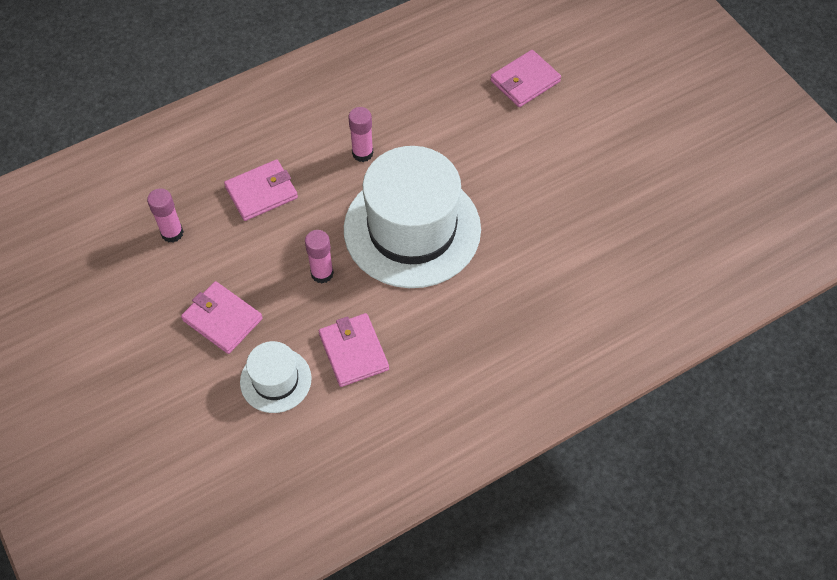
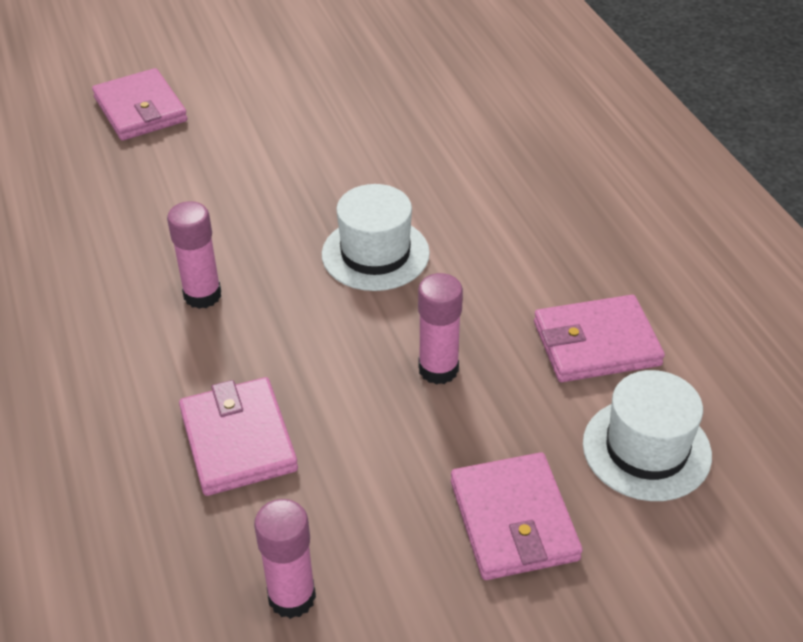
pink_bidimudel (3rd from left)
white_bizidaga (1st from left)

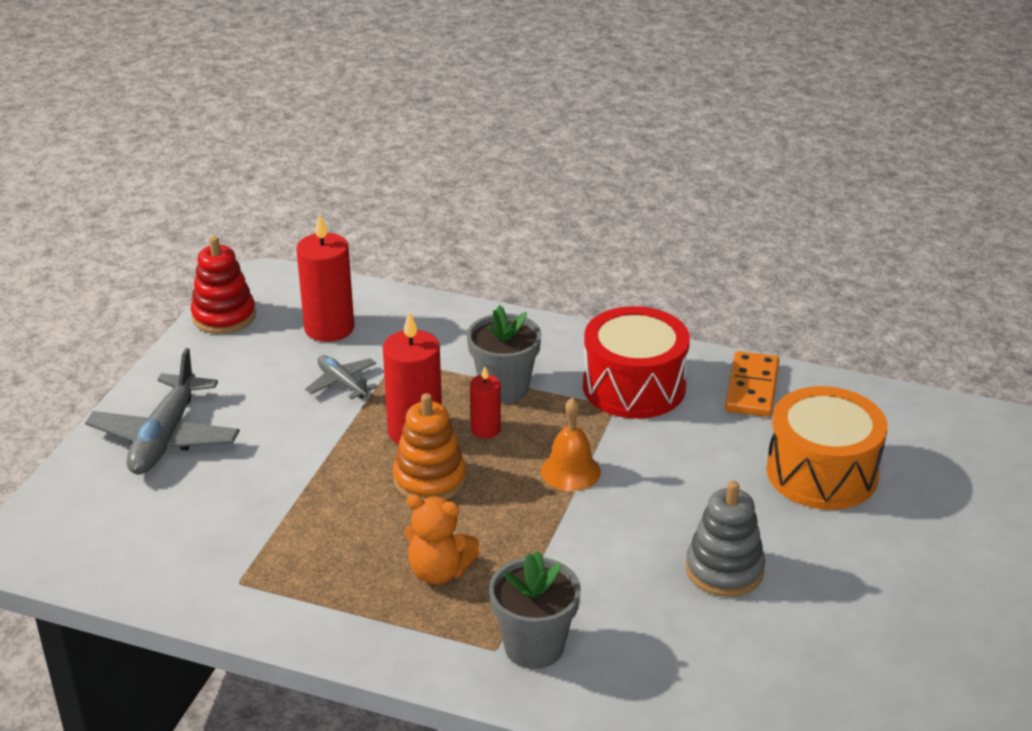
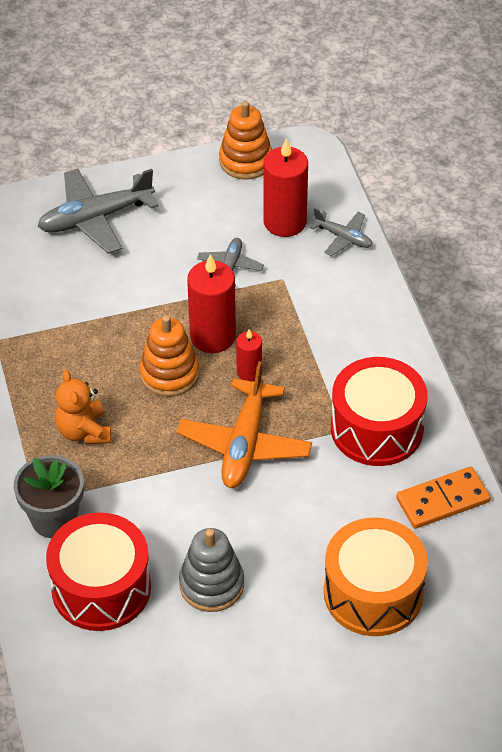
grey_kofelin (1st from left in the first image)
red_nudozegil (1st from left)
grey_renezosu (3rd from left)
orange_renezosu
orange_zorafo (2nd from left)

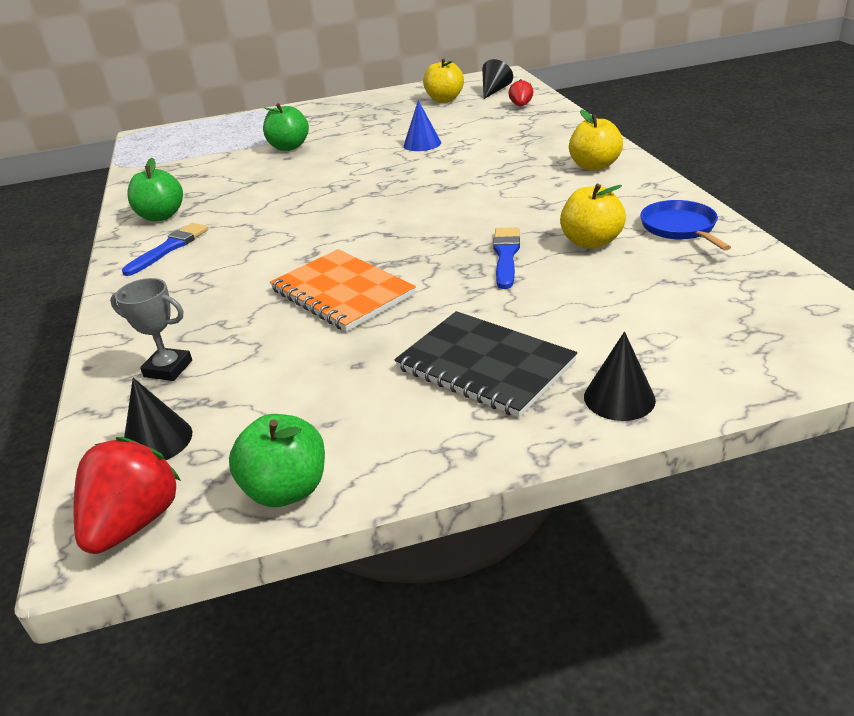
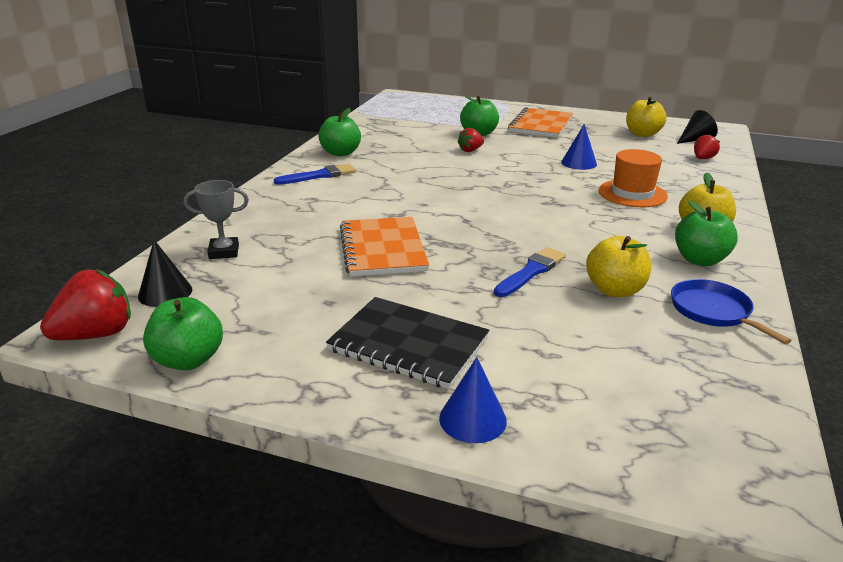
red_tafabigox (2nd from left)
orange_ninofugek (2nd from left)
orange_bizidaga
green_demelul (4th from left)
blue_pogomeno (1st from left)
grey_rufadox
black_ninofugek
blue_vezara

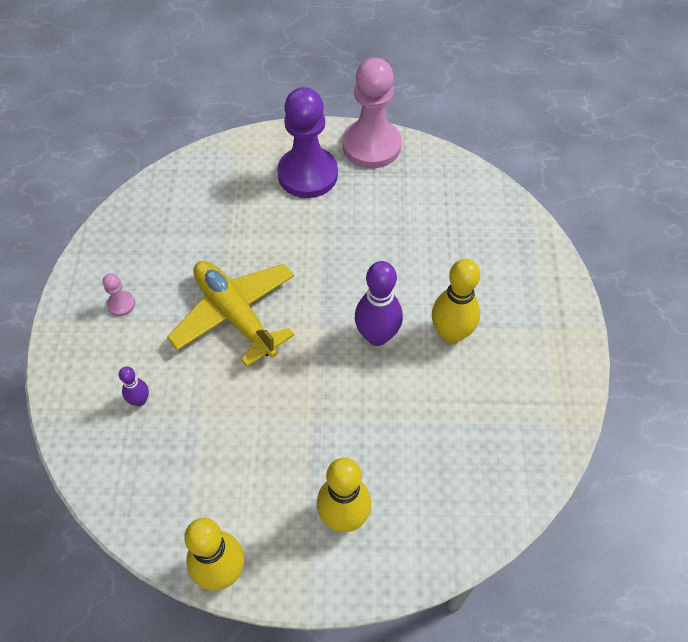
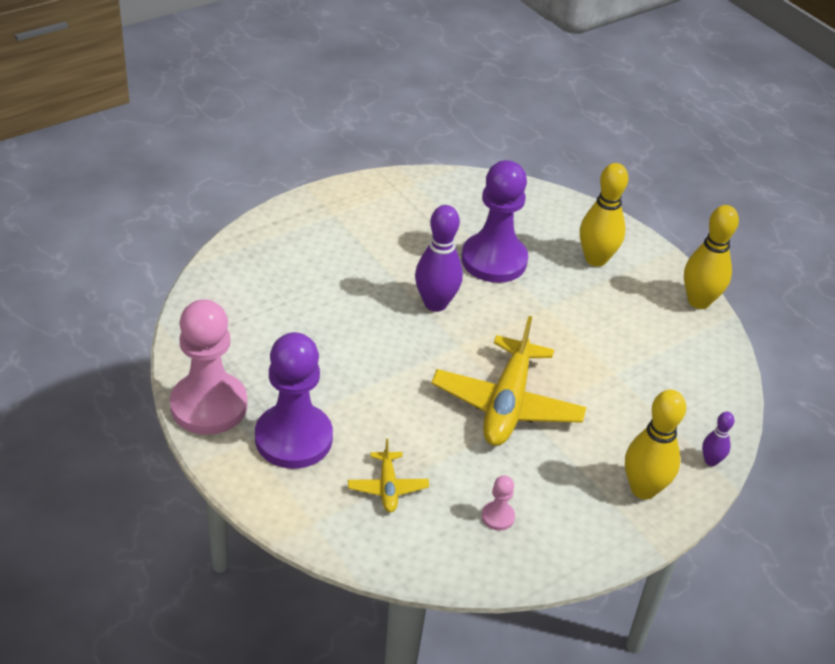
yellow_renezosu (1st from left)
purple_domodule (2nd from left)
pink_domodule (2nd from left)
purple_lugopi (2nd from left)
yellow_lugopi (2nd from left)

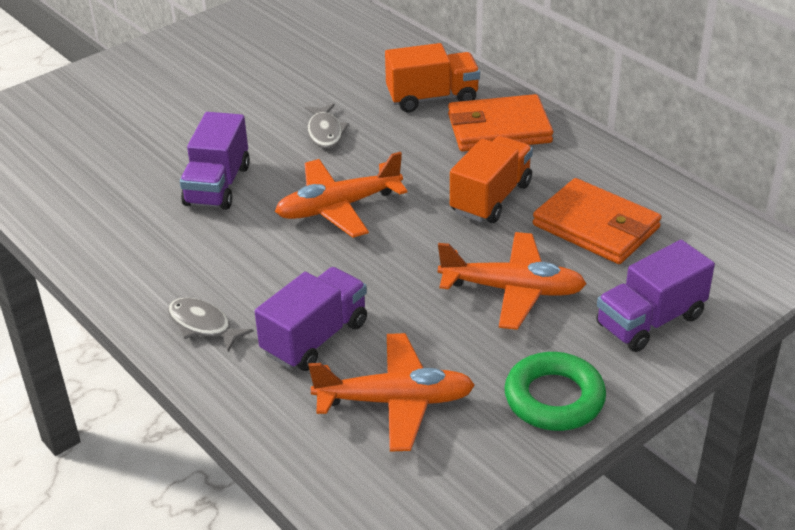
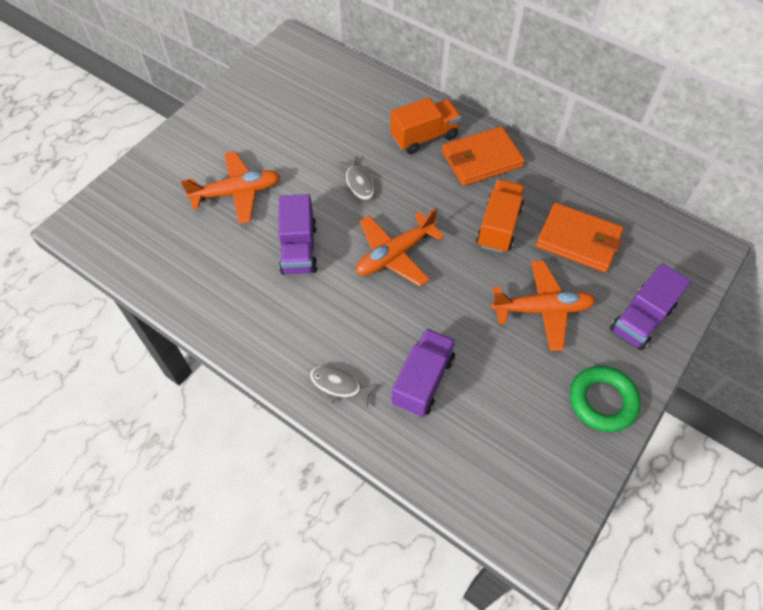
orange_renezosu (1st from left)

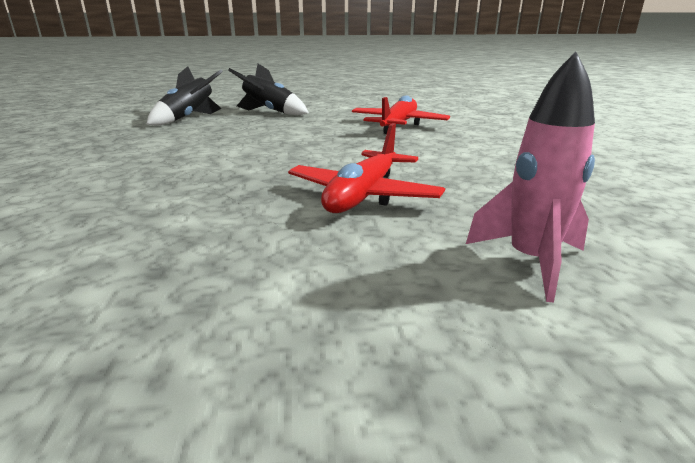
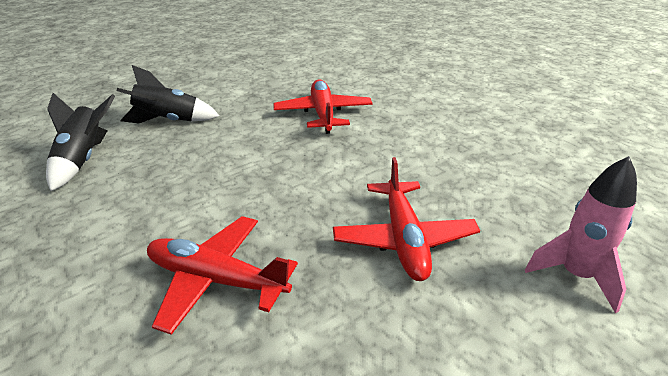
red_renezosu (1st from left)

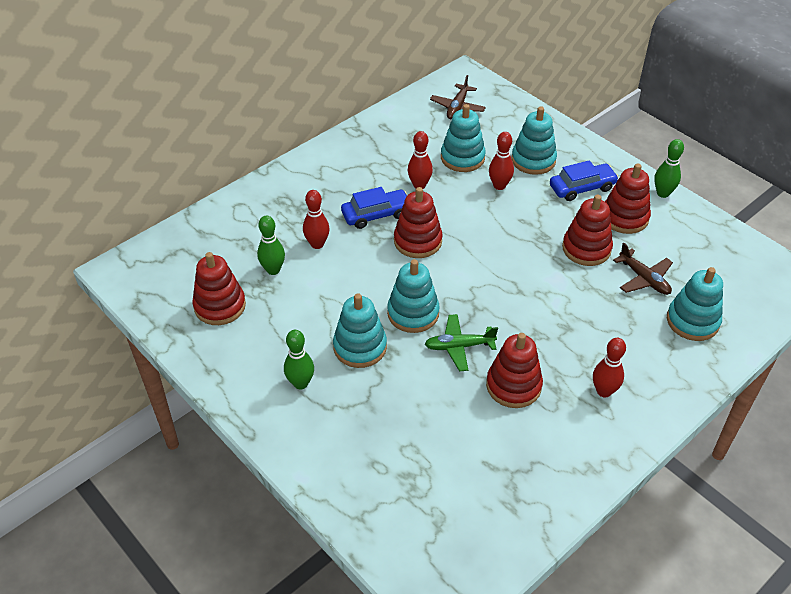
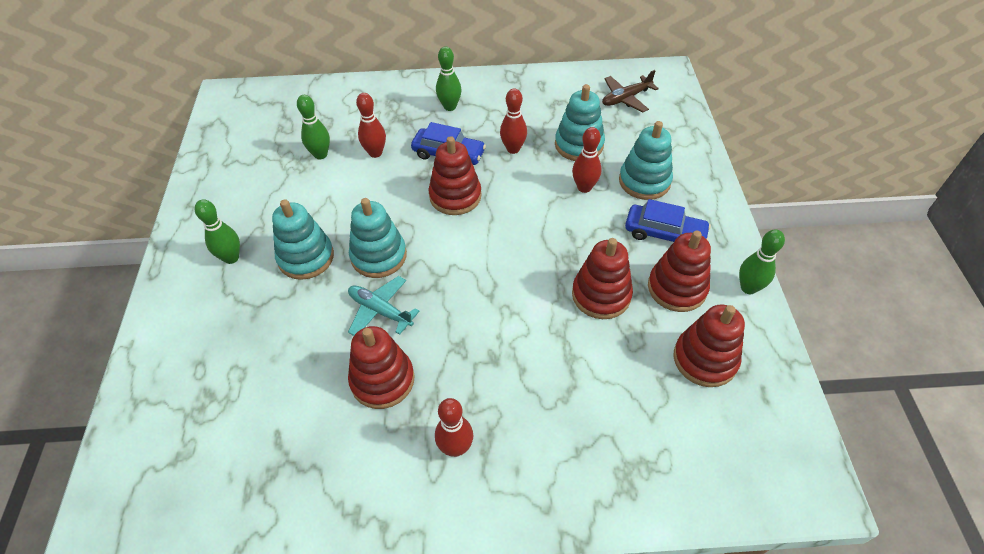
brown_renezosu (2nd from left in the first image)
turquoise_zorafo (5th from left in the first image)
green_lugopi (3rd from left)
red_zorafo (5th from left)
turquoise_renezosu

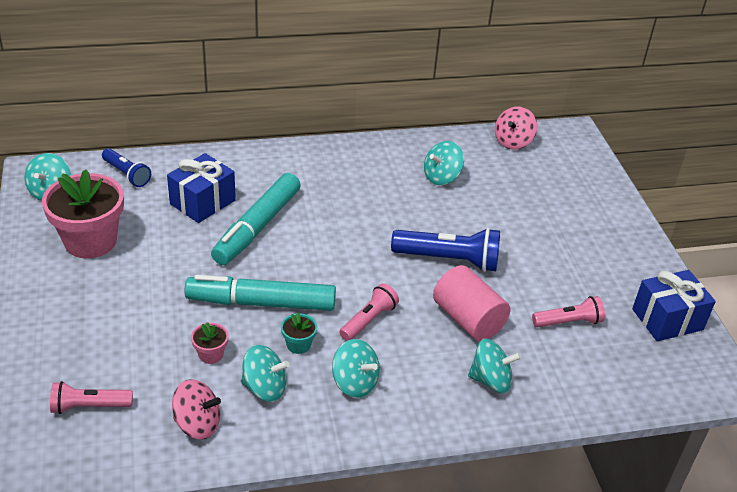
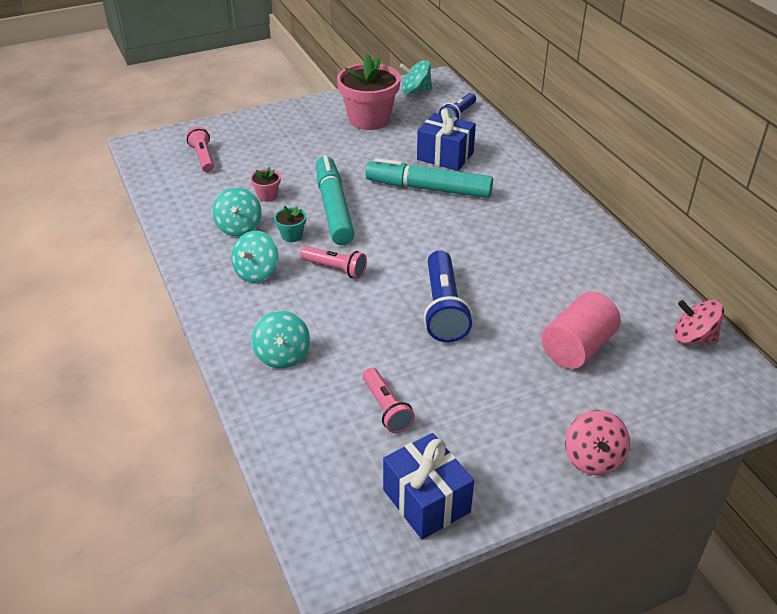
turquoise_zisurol (4th from left in the first image)
pink_zisurol (1st from left)
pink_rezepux

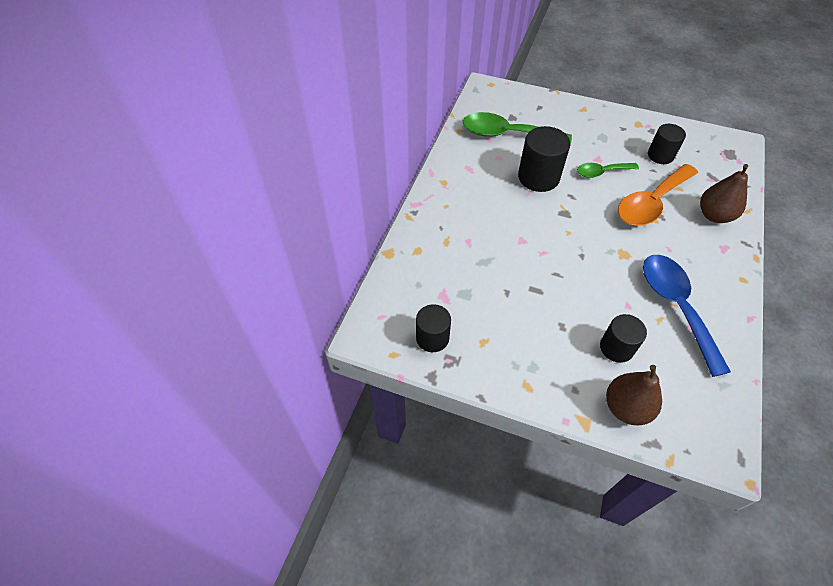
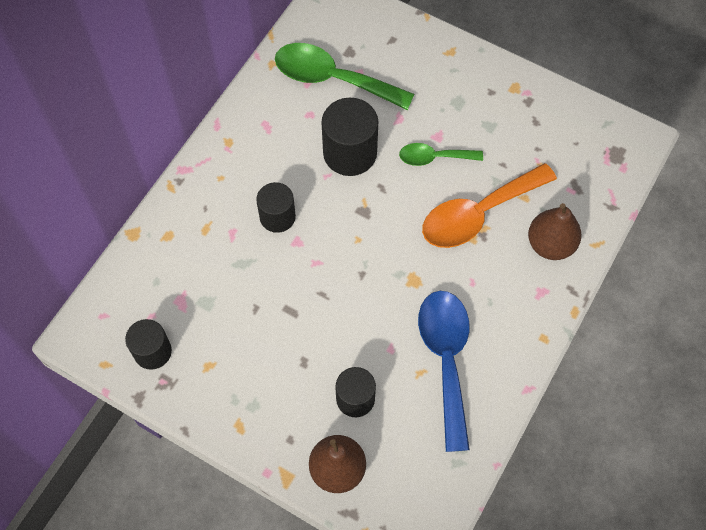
black_rezepux (2nd from left)

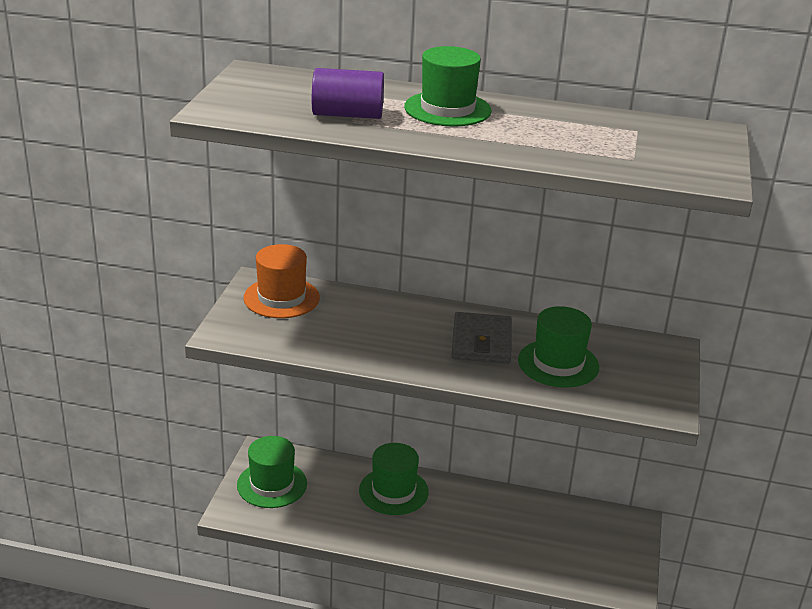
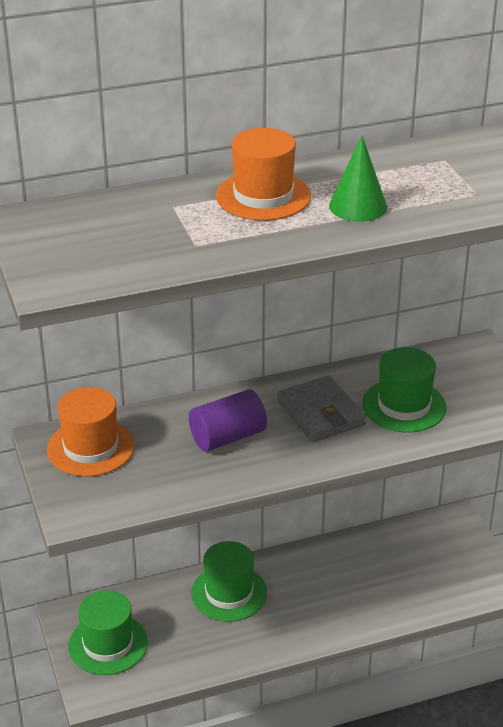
green_pogomeno
purple_rezepux
orange_bizidaga (2nd from left)

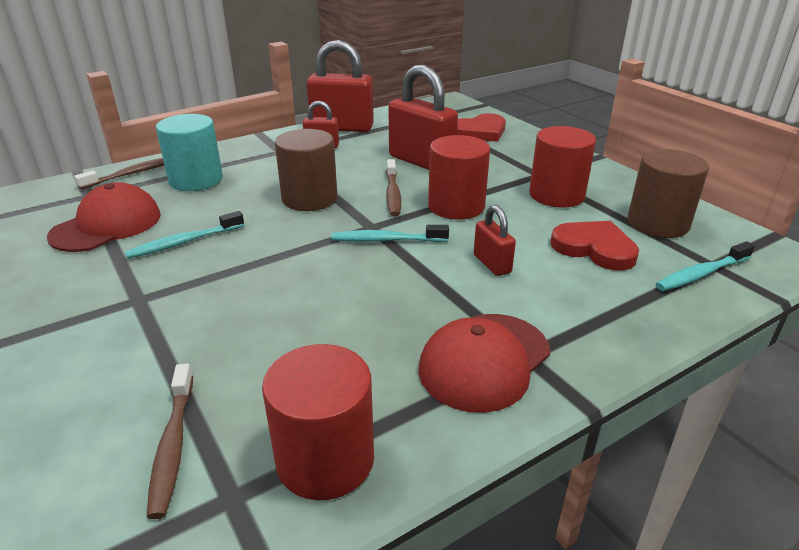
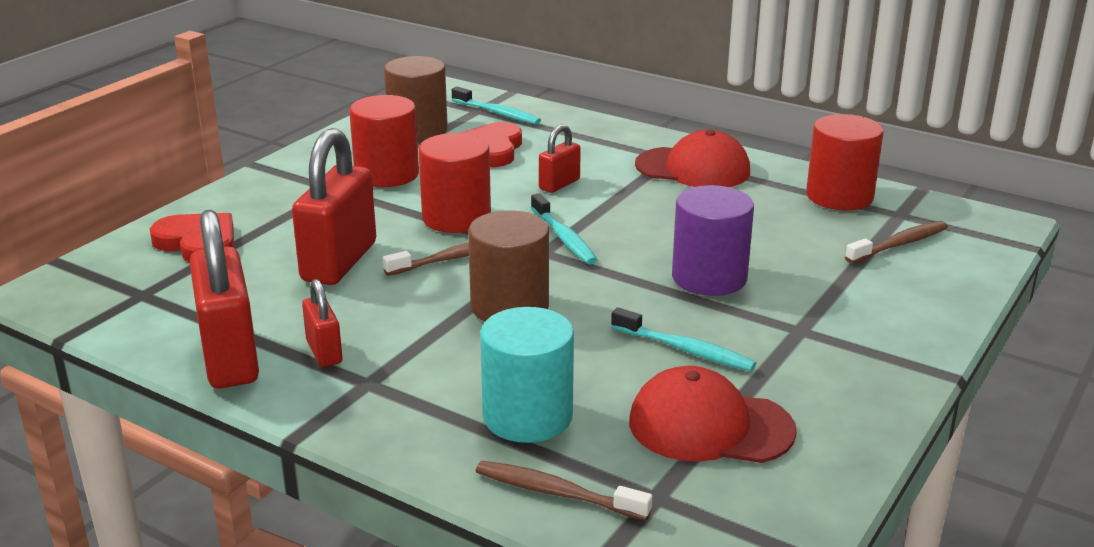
purple_rezepux

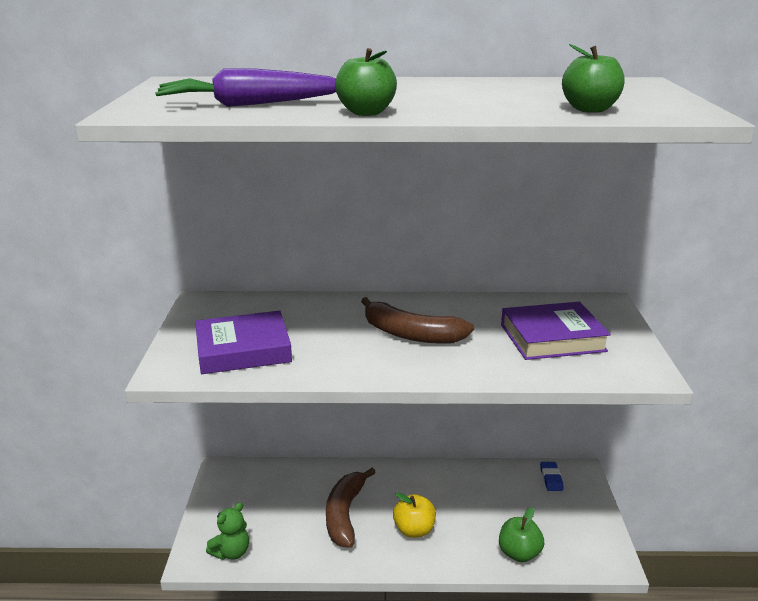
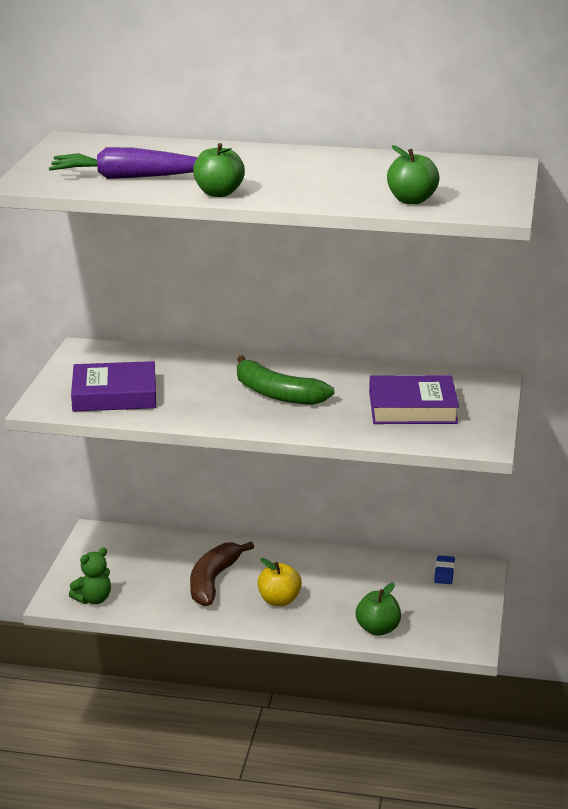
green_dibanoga

